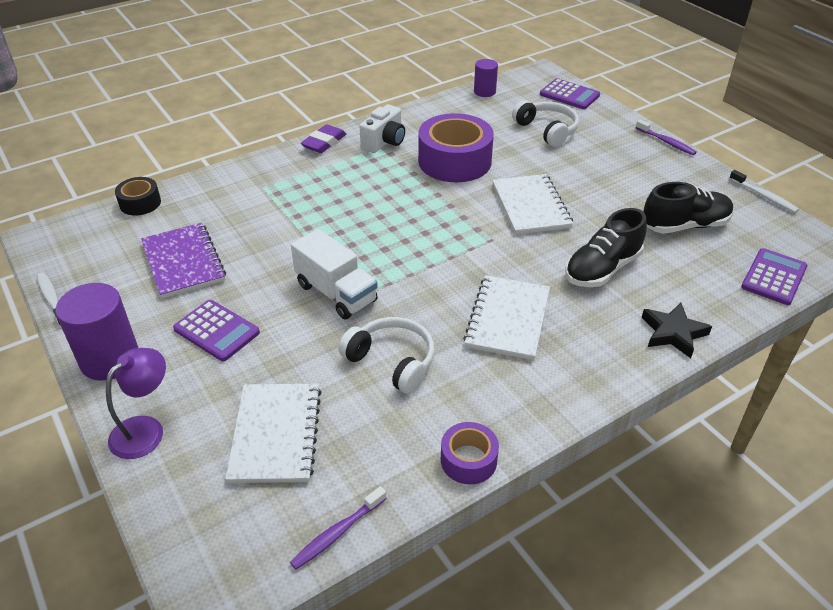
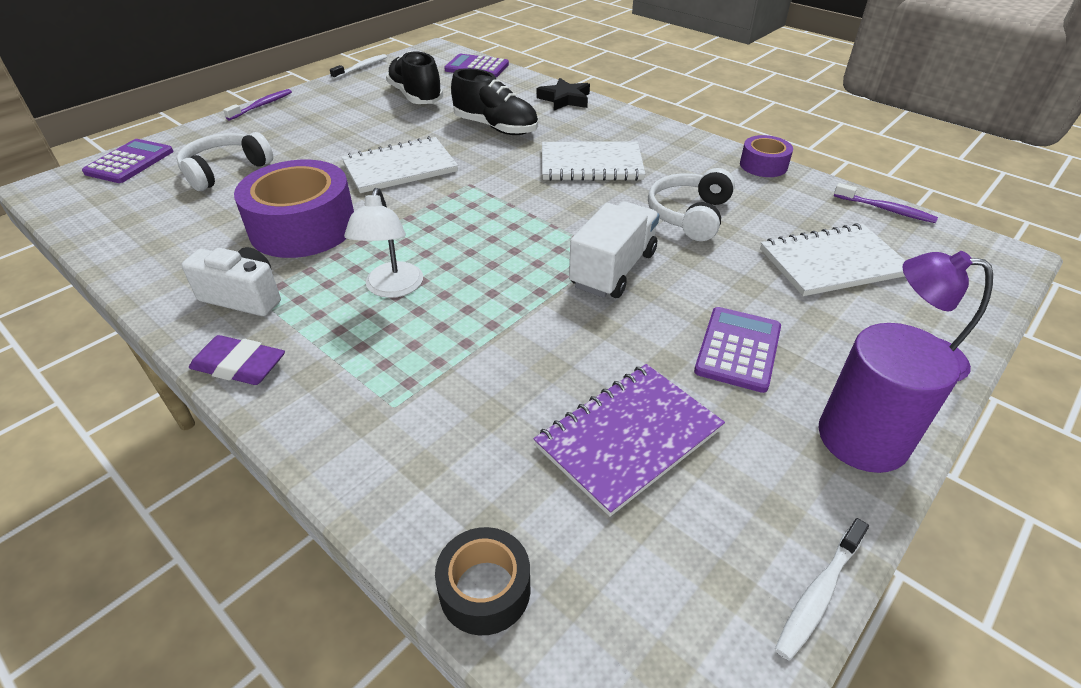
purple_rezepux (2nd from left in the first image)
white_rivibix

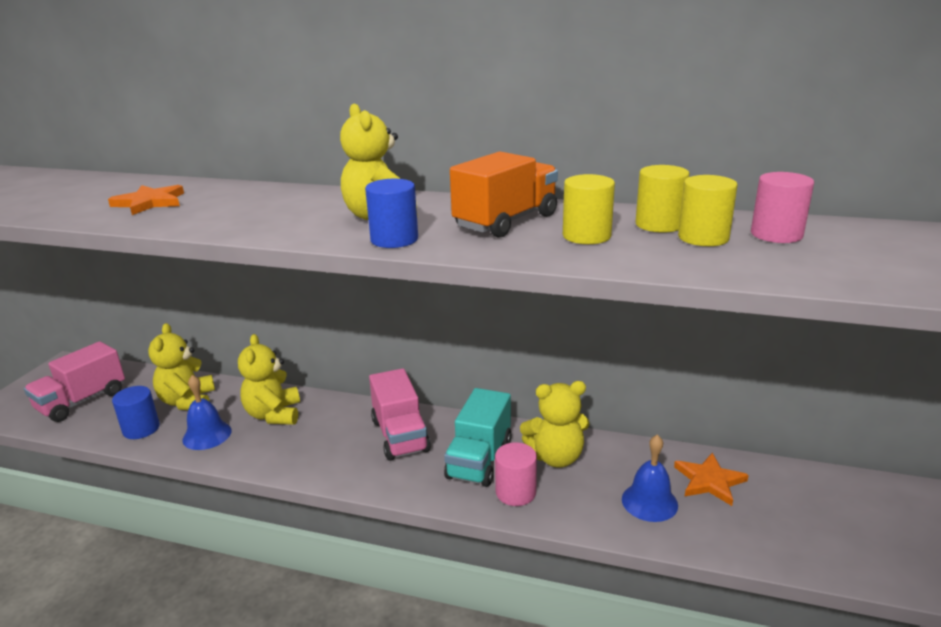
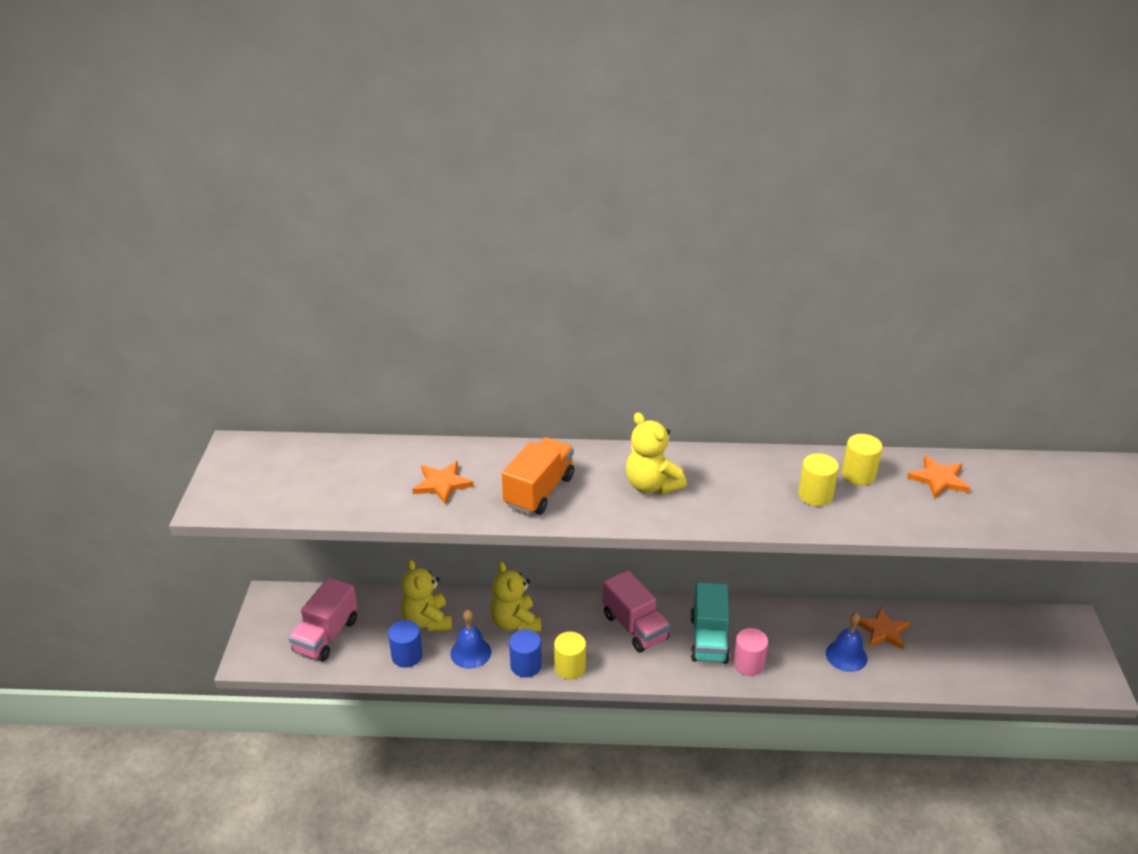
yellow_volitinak (4th from left in the first image)
blue_rezepux (2nd from left)
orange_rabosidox
yellow_rezepux (1st from left)
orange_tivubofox (3rd from left)

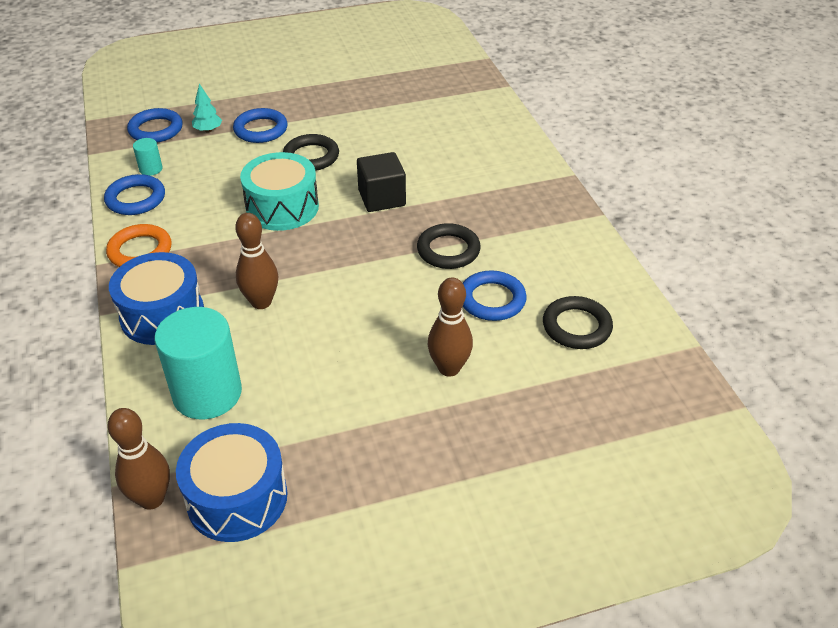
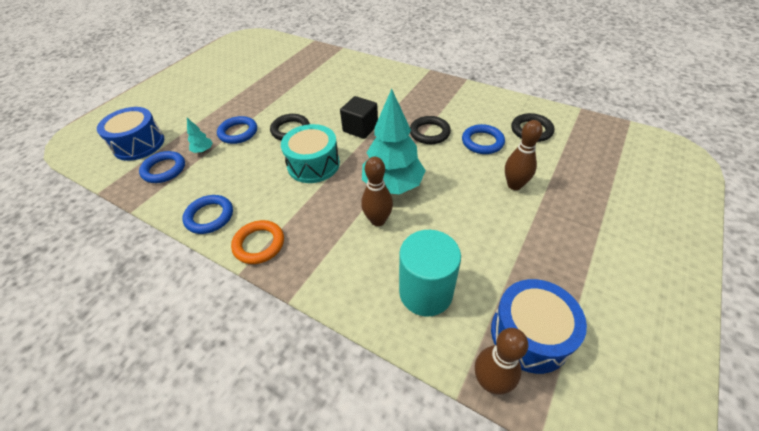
turquoise_rezepux (1st from left in the first image)
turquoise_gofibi (2nd from left)
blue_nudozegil (1st from left)

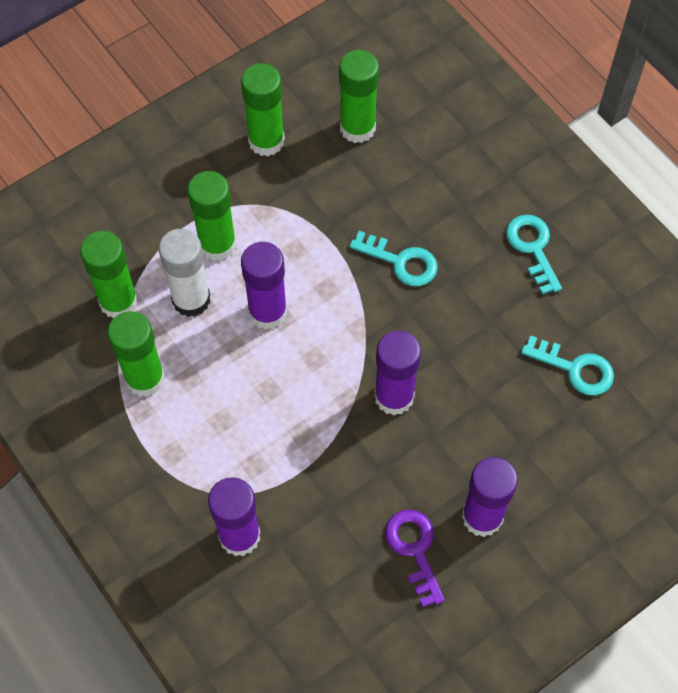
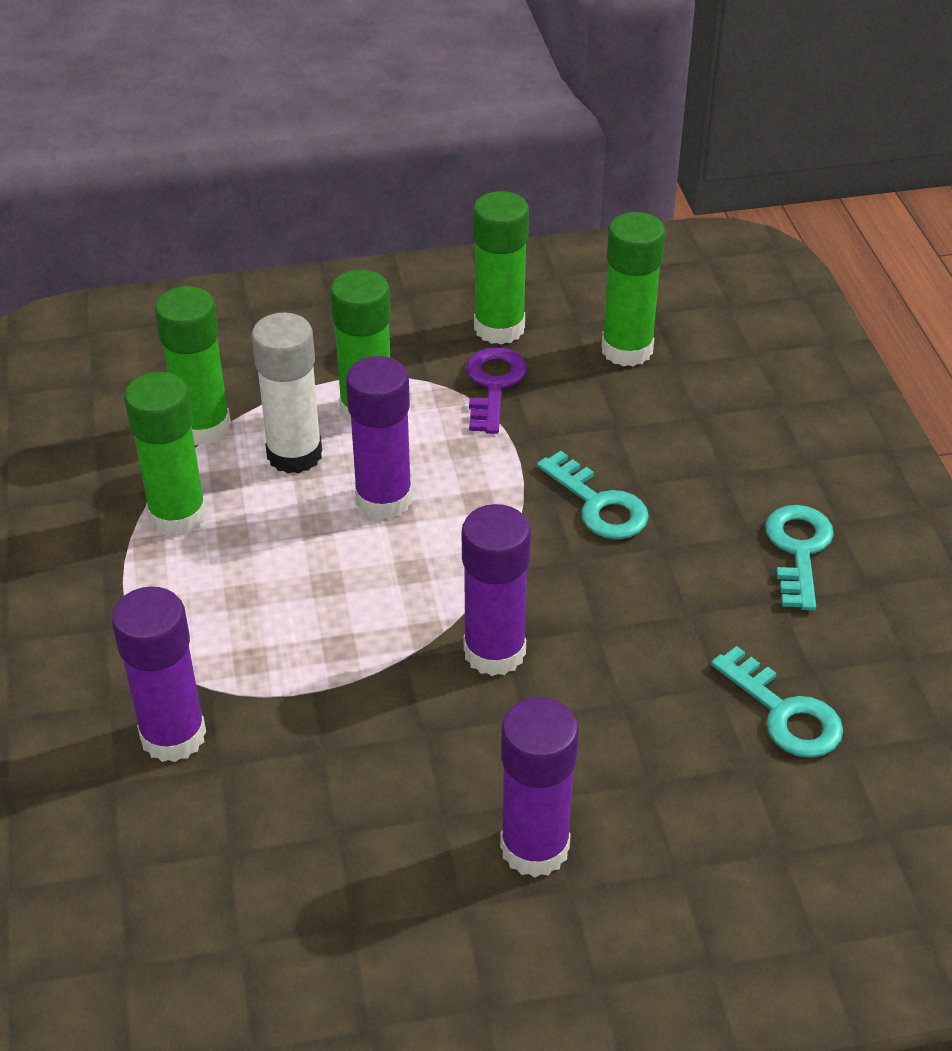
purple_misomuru

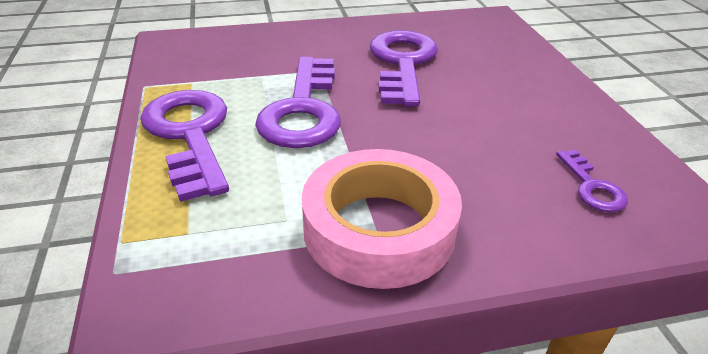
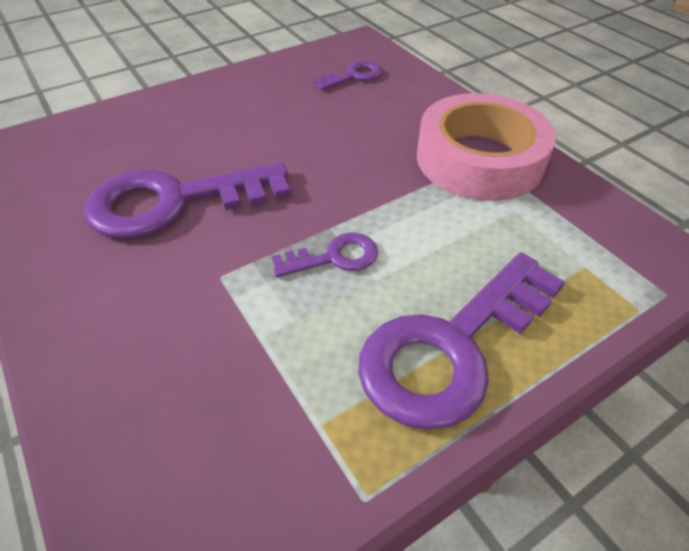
purple_misomuru (2nd from left)

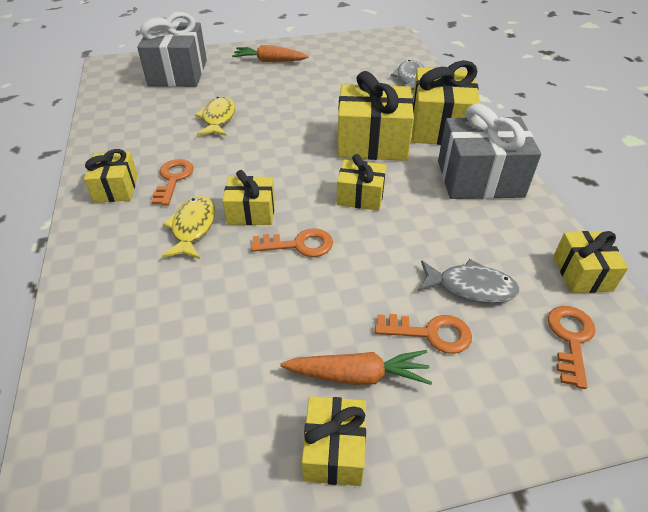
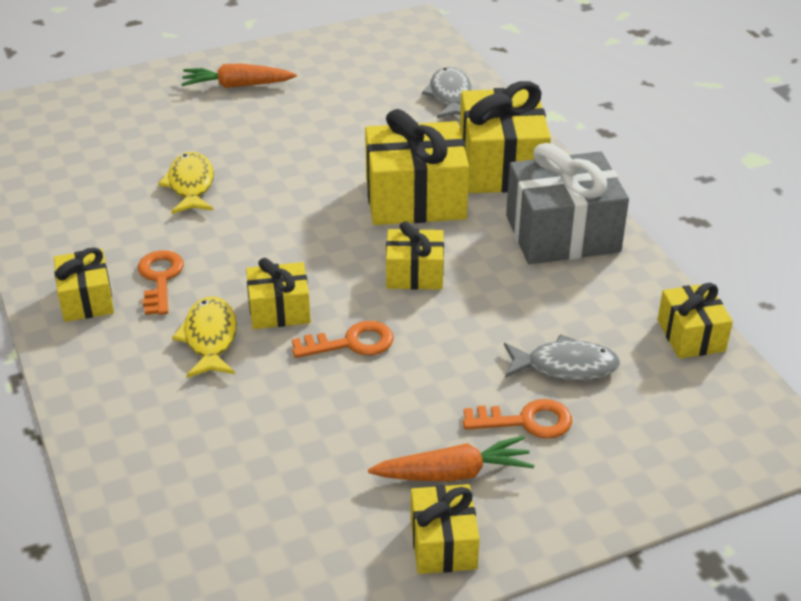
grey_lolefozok (1st from left in the first image)
orange_misomuru (4th from left in the first image)

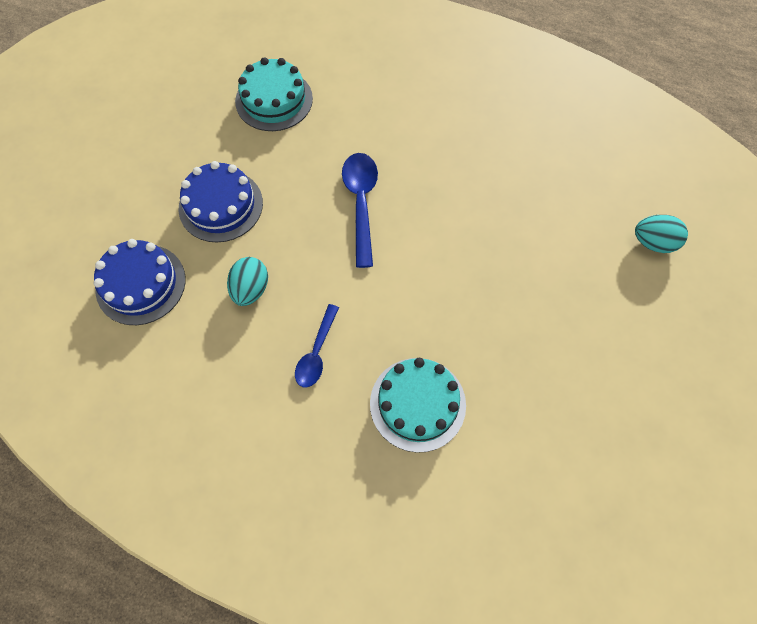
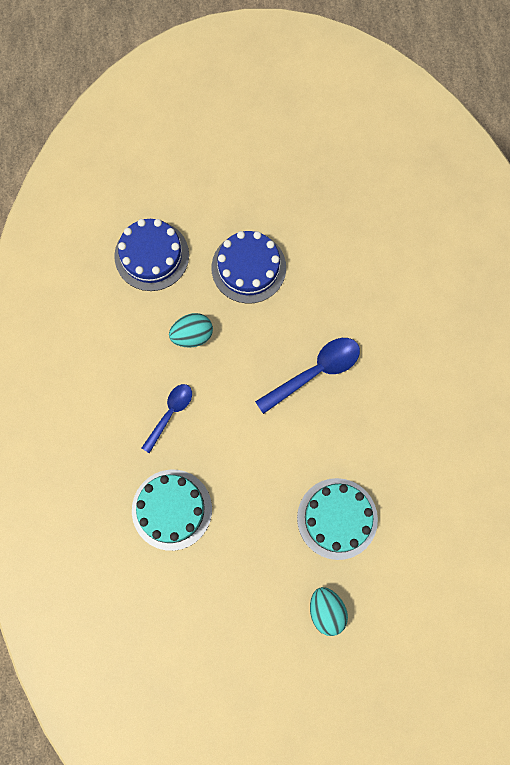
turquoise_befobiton (2nd from left)
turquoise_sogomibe (2nd from left)
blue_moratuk (1st from left)

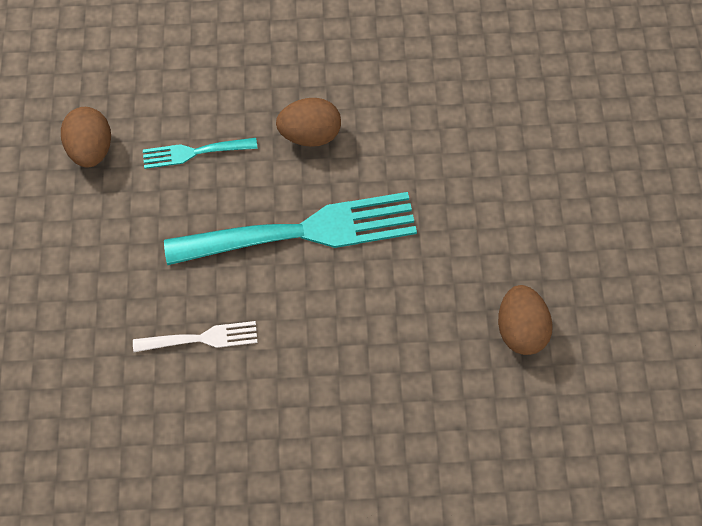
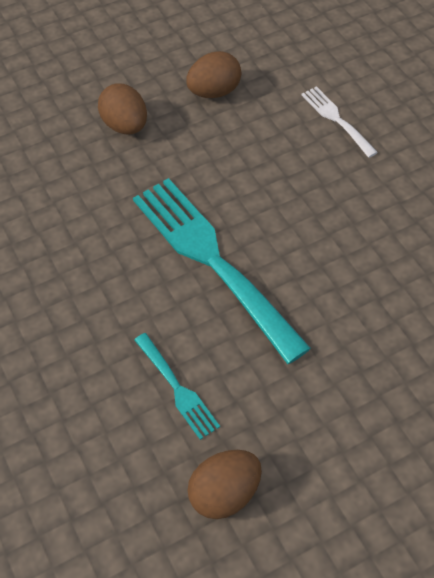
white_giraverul
brown_sogomibe (1st from left)

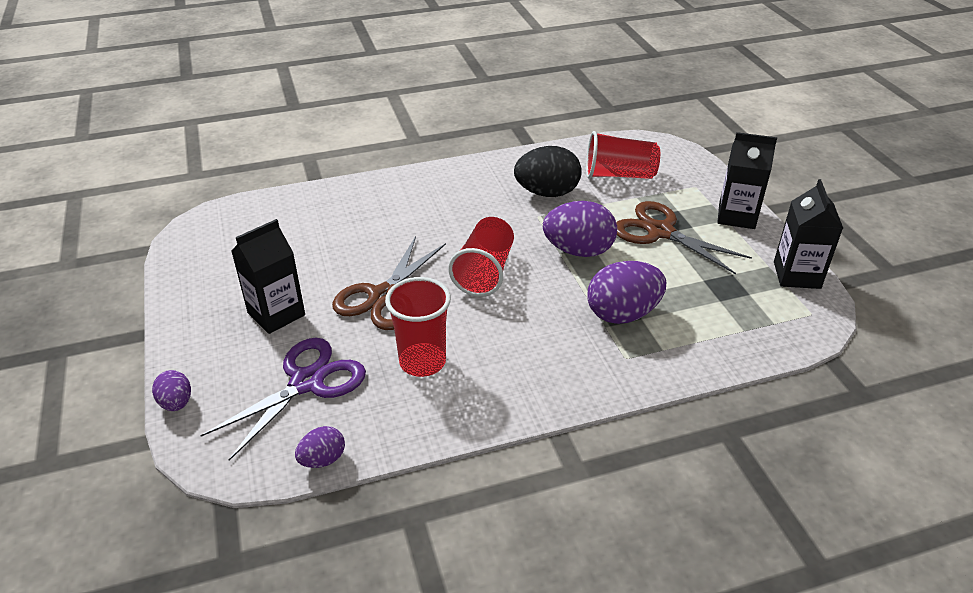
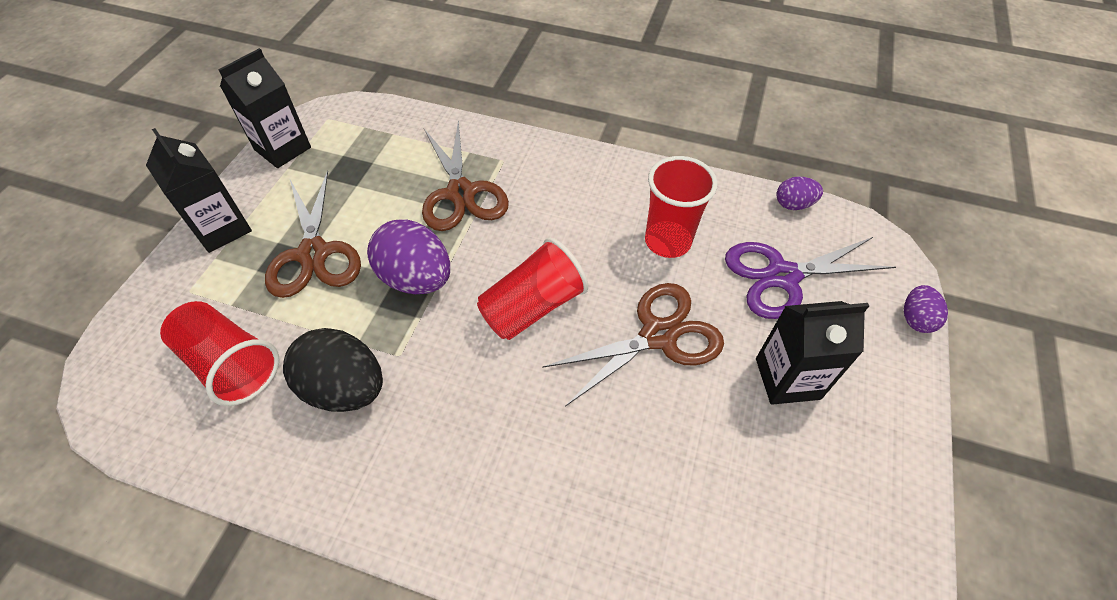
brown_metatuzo (2nd from left)

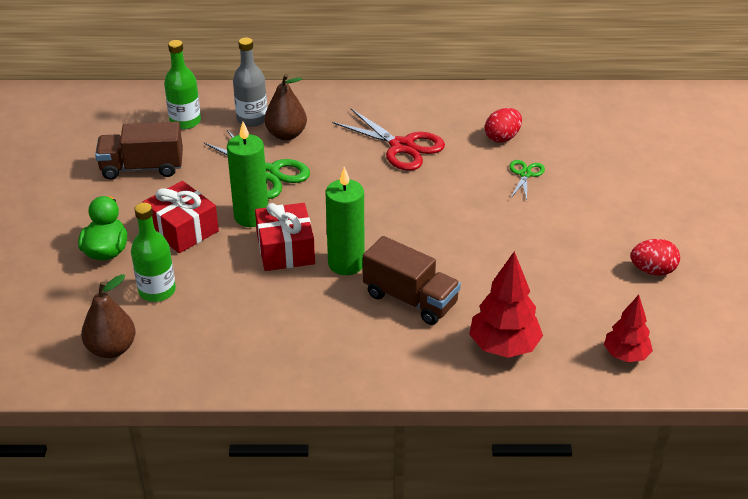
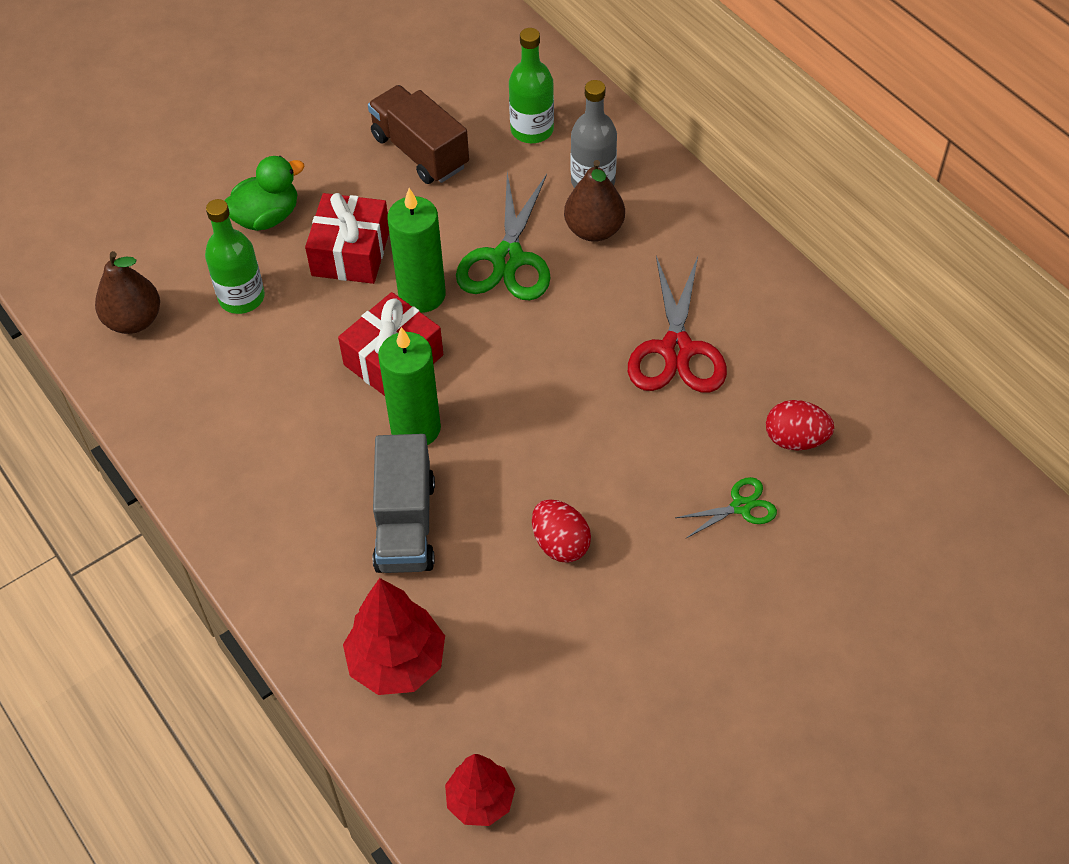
red_sogomibe (1st from left)
grey_rabosidox

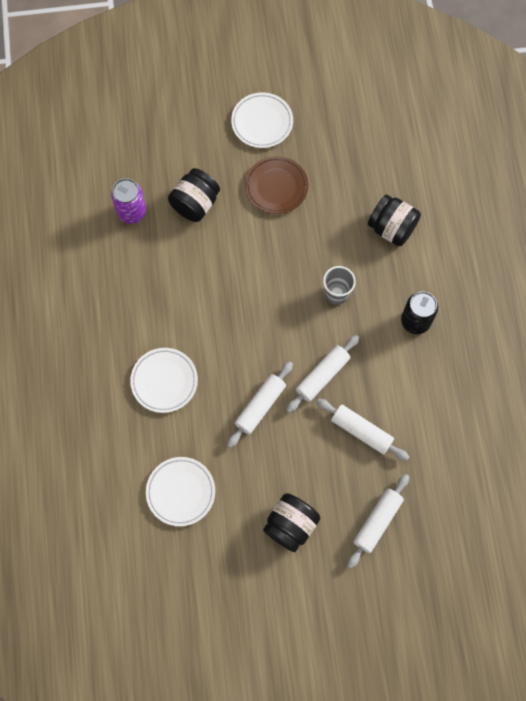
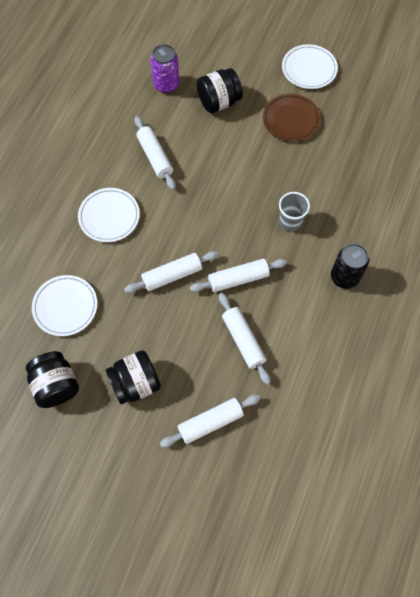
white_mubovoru (1st from left)
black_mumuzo (1st from left)

